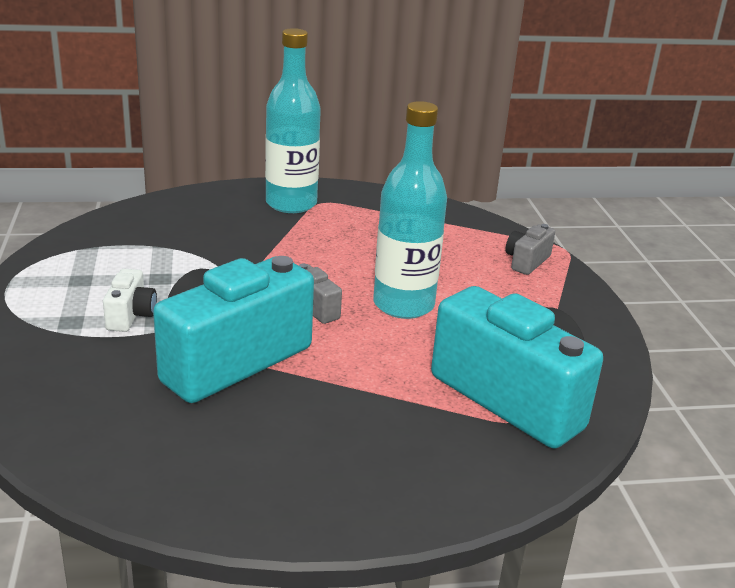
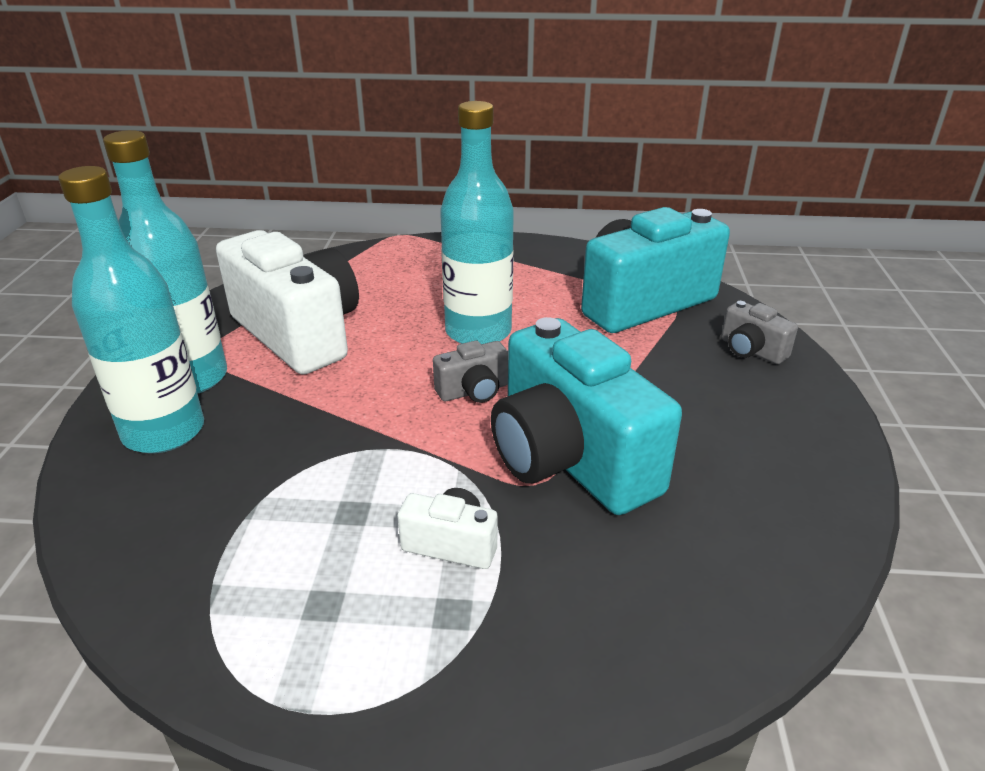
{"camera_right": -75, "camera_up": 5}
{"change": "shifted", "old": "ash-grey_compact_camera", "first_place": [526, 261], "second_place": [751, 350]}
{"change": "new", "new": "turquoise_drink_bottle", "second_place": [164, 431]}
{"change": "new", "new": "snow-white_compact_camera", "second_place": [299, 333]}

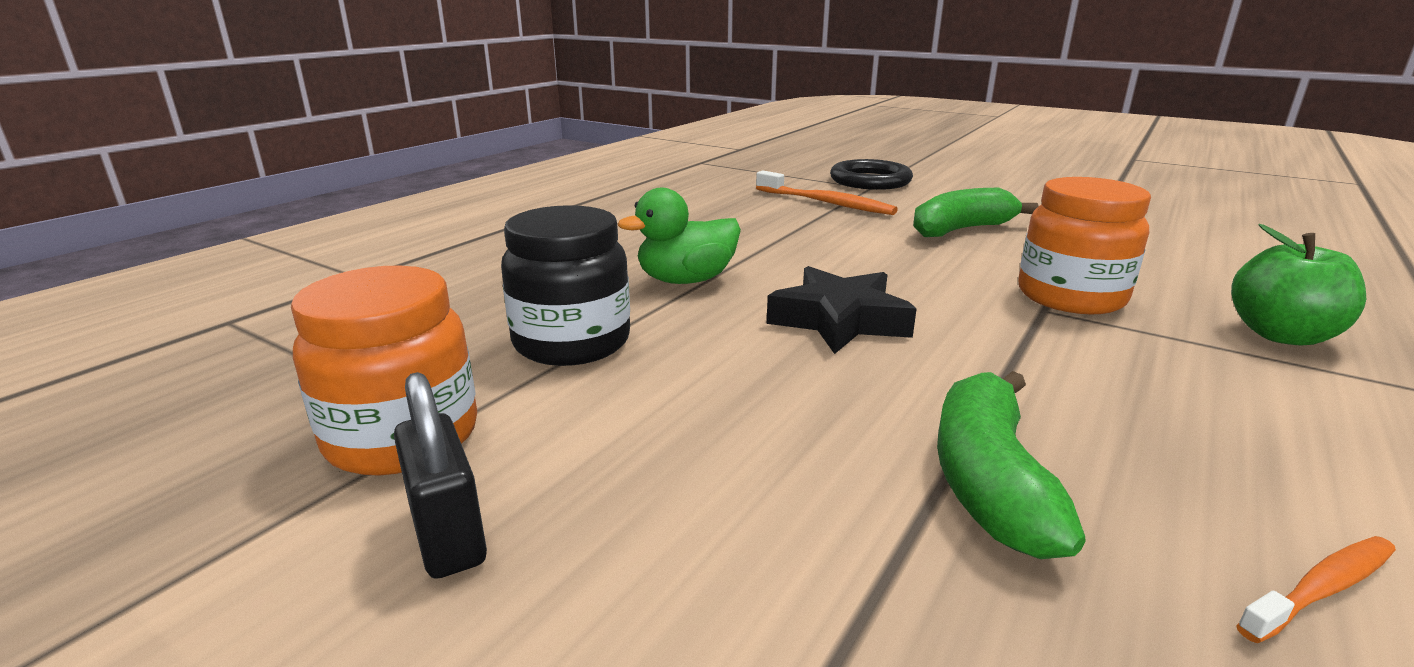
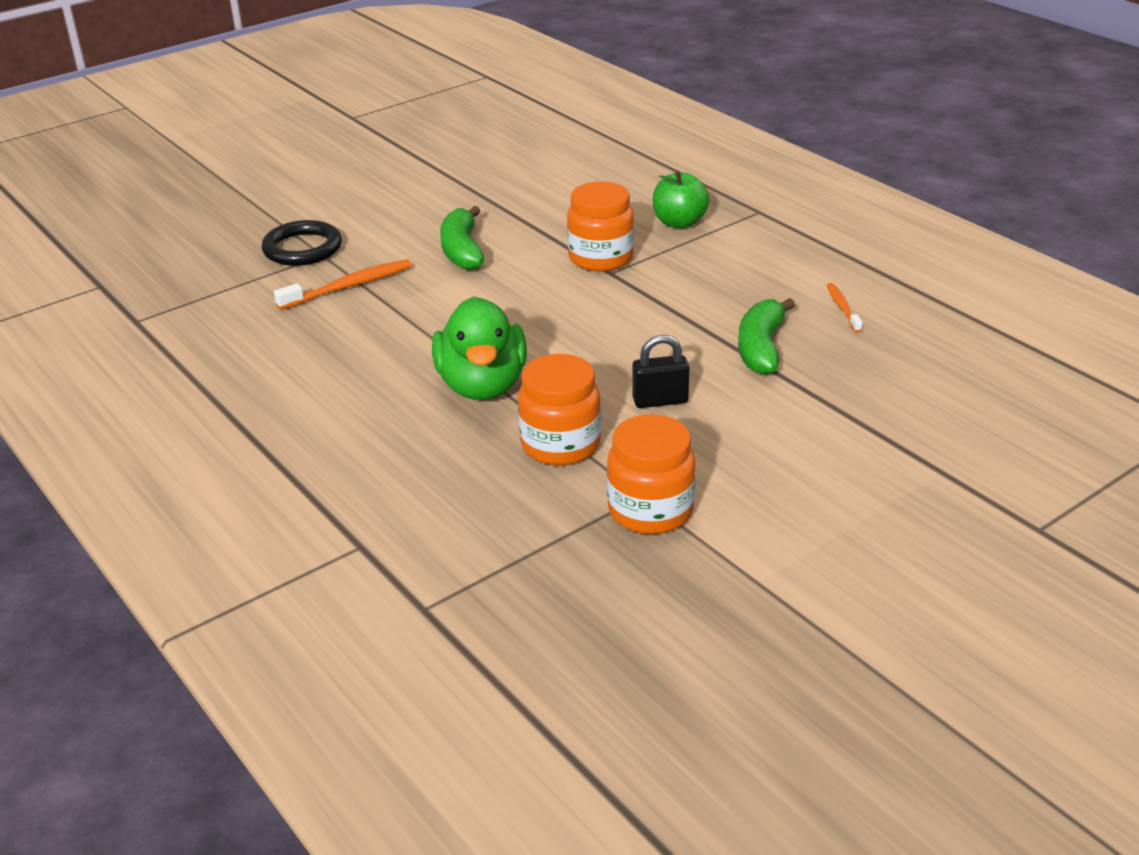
{"camera_right": -70, "camera_up": 10}
{"change": "shifted", "old": "ebony_lock", "first_place": [448, 535], "second_place": [660, 400]}
{"change": "repainted", "old": "ebony_preserve_jar", "new": "bright_orange_preserve_jar", "first_place": [572, 342], "second_place": [560, 445]}
{"change": "scaled", "old": "leaf-green_rubber_duck", "first_place": [686, 280], "second_place": [482, 385], "factor": 1.5}
{"change": "gone", "old": "ebony_star", "first_place": [839, 320]}
{"change": "rotated", "old": "leaf-green_banana_fruit", "first_place": [988, 481], "second_place": [761, 348], "degrees": 75}

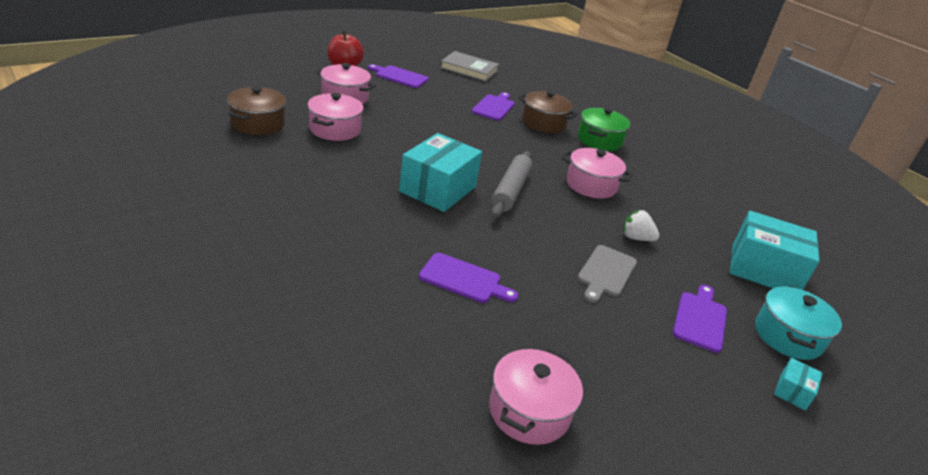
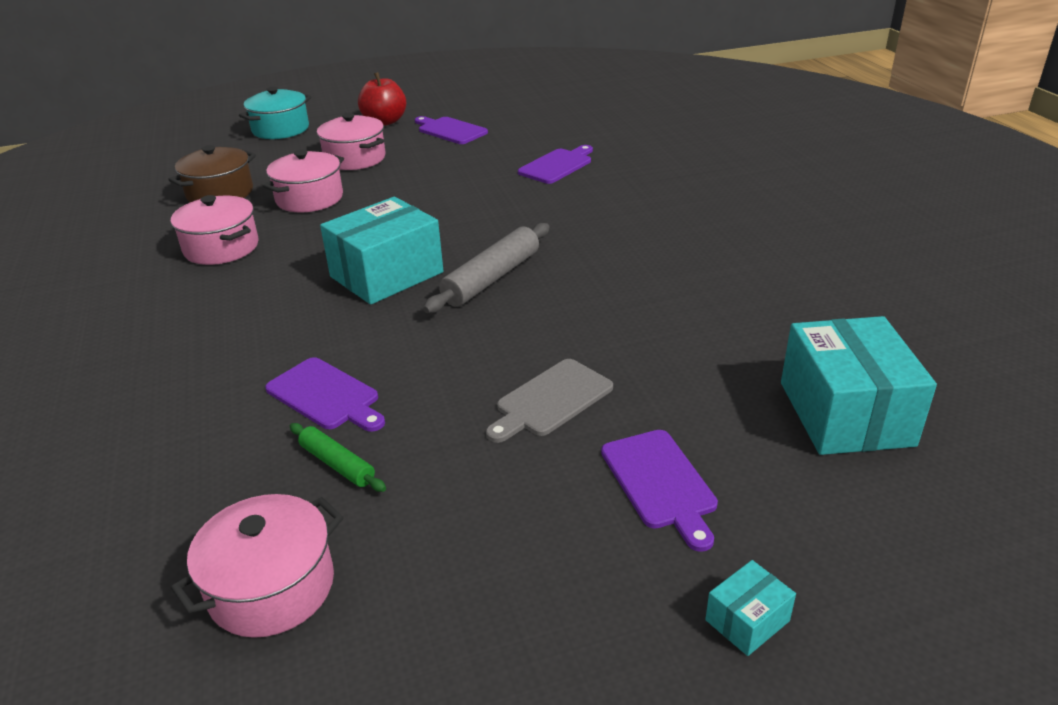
{"camera_right": 25, "camera_up": 0}
{"change": "gone", "old": "ash-grey_book", "first_place": [469, 69]}
{"change": "gone", "old": "dark_brown_stockpot", "first_place": [543, 123]}
{"change": "shifted", "old": "pink_stockpot", "first_place": [591, 185], "second_place": [221, 248]}
{"change": "gone", "old": "leaf-green_stockpot", "first_place": [599, 140]}
{"change": "gone", "old": "snow-white_strawberry", "first_place": [636, 238]}
{"change": "rotated", "old": "royal_purple_chopping_board", "first_place": [700, 319], "second_place": [660, 483], "degrees": 120}
{"change": "rotated", "old": "turquoise_box", "first_place": [763, 269], "second_place": [845, 413], "degrees": 45}
{"change": "shifted", "old": "turquoise_stockpot", "first_place": [787, 336], "second_place": [280, 129]}
{"change": "new", "new": "leaf-green_pastry_roller", "second_place": [337, 464]}

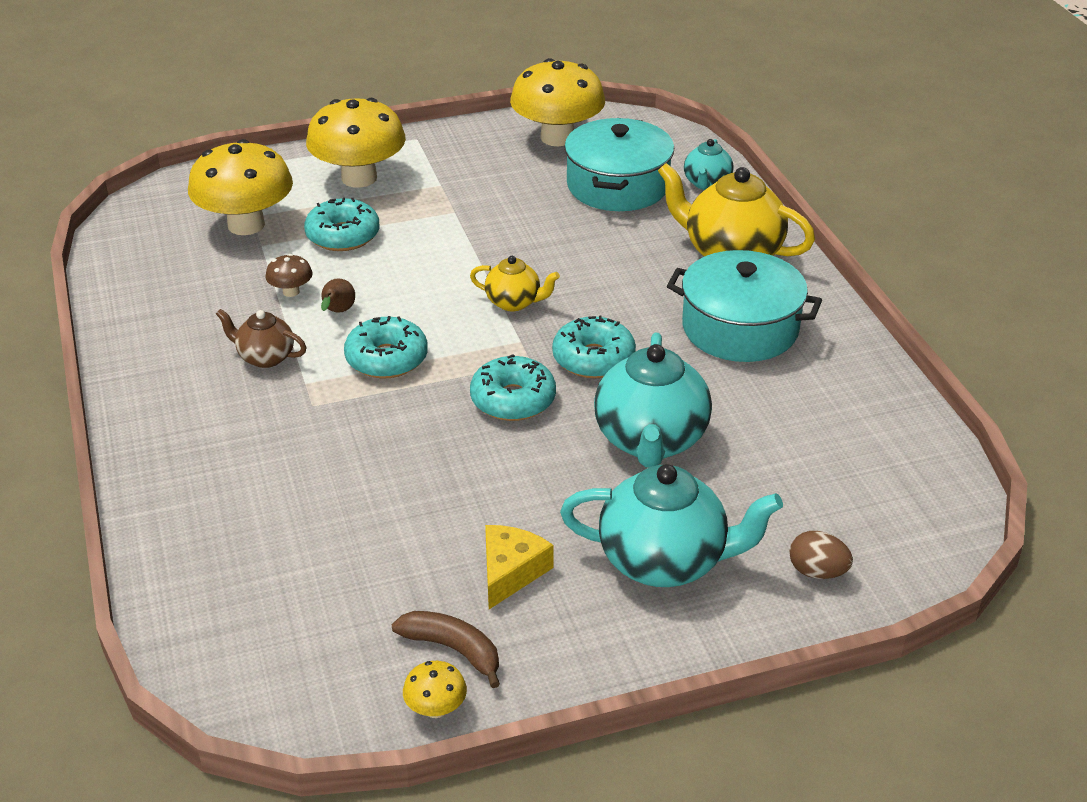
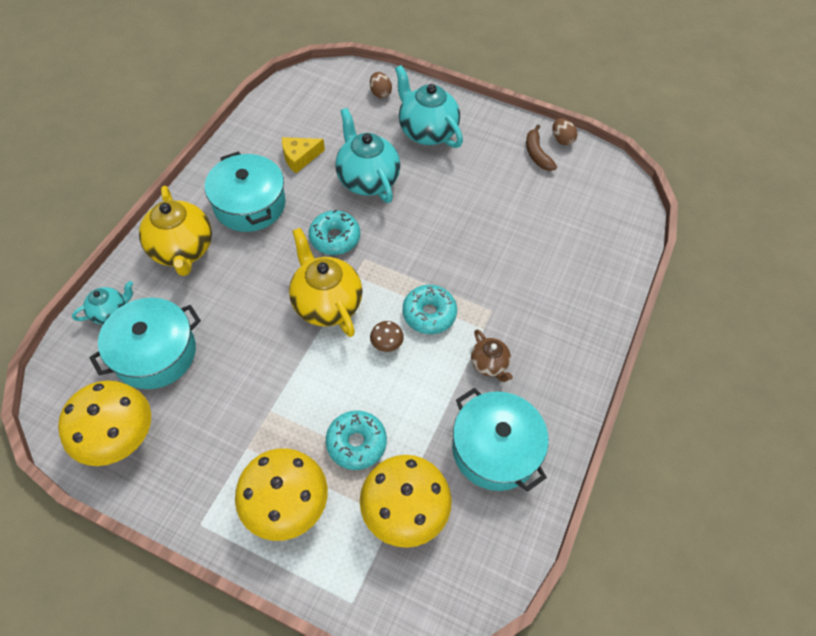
{"camera_right": -140, "camera_up": 20}
{"change": "shifted", "old": "dark_brown_toadstool", "first_place": [291, 292], "second_place": [386, 344]}
{"change": "gone", "old": "dark_brown_pear", "first_place": [337, 312]}
{"change": "swapped", "old": "yellow_toadstool", "new": "dark_brown_egg", "first_place": [436, 709], "second_place": [561, 139]}
{"change": "scaled", "old": "yellow_china_teapot", "first_place": [514, 302], "second_place": [326, 303], "factor": 1.88}
{"change": "gone", "old": "turquoise_donut", "first_place": [513, 400]}
{"change": "shifted", "old": "yellow_cheese", "first_place": [510, 572], "second_place": [300, 157]}
{"change": "rotated", "old": "turquoise_china_teapot", "first_place": [650, 441], "second_place": [367, 179], "degrees": -75}
{"change": "new", "new": "turquoise_stockpot", "second_place": [495, 449]}

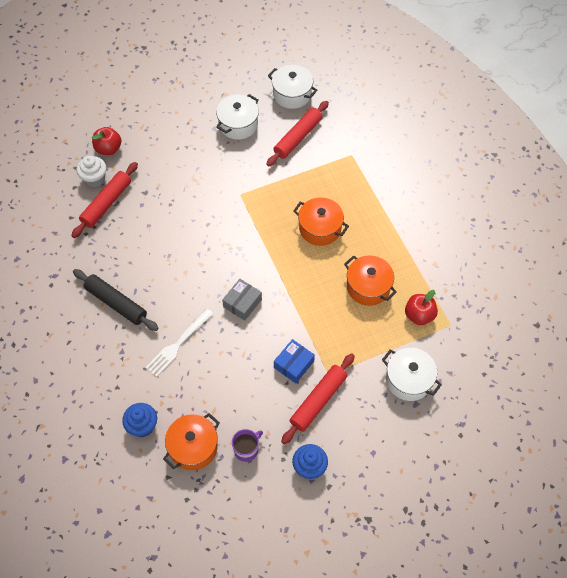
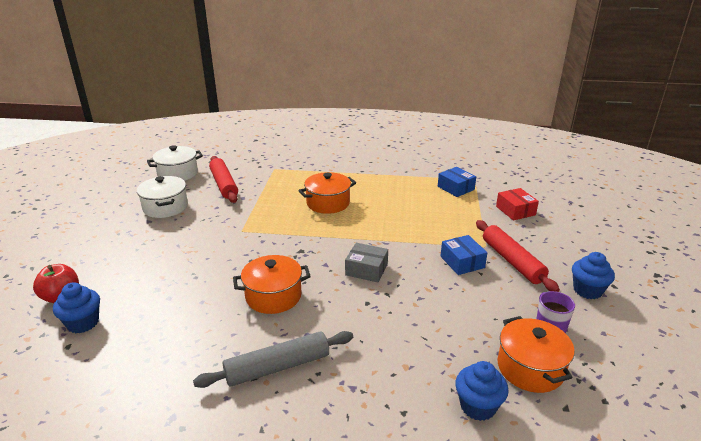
{"camera_right": -60, "camera_up": -30}
{"change": "gone", "old": "crimson_pastry_roller", "first_place": [106, 203]}
{"change": "repainted", "old": "ebony_pastry_roller", "new": "ash-grey_pastry_roller", "first_place": [116, 303], "second_place": [277, 367]}
{"change": "repainted", "old": "snow-white_muffin", "new": "cobalt_muffin", "first_place": [94, 179], "second_place": [83, 323]}
{"change": "gone", "old": "snow-white_table_fork", "first_place": [178, 344]}
{"change": "rotated", "old": "ash-grey_box", "first_place": [242, 303], "second_place": [366, 270], "degrees": -45}
{"change": "shifted", "old": "bright_orange_stockpot", "first_place": [368, 287], "second_place": [273, 296]}
{"change": "swapped", "old": "snow-white_stockpot", "new": "crimson_box", "first_place": [408, 380], "second_place": [515, 211]}
{"change": "swapped", "old": "crimson_apple", "new": "cobalt_box", "first_place": [419, 315], "second_place": [456, 188]}

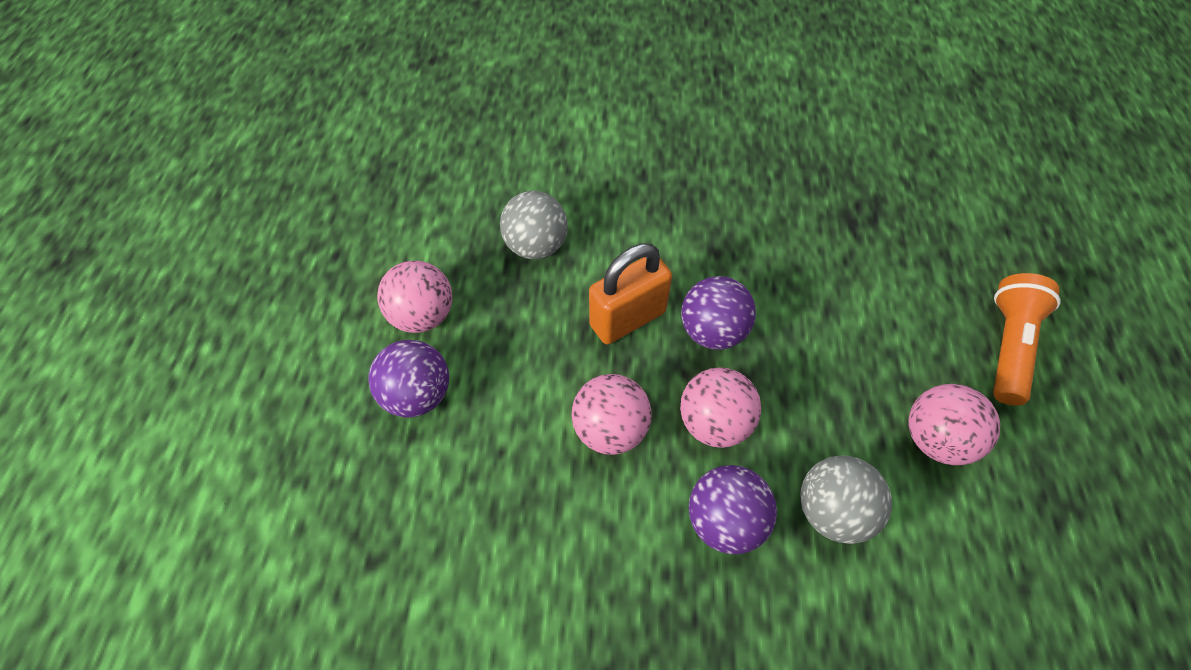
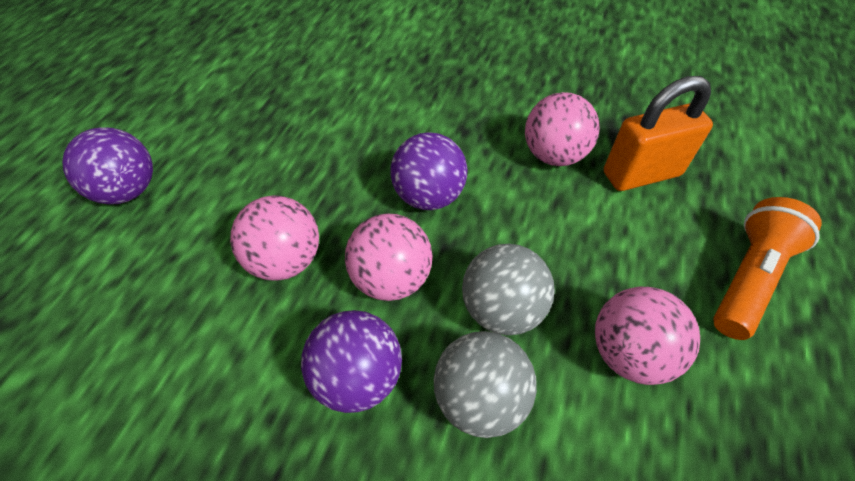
{"camera_right": 15, "camera_up": -5}
{"change": "shifted", "old": "pink_play_ball", "first_place": [423, 315], "second_place": [554, 155]}
{"change": "shifted", "old": "ash-grey_play_ball", "first_place": [536, 246], "second_place": [502, 309]}
{"change": "shifted", "old": "bright_orange_lock", "first_place": [627, 319], "second_place": [641, 174]}

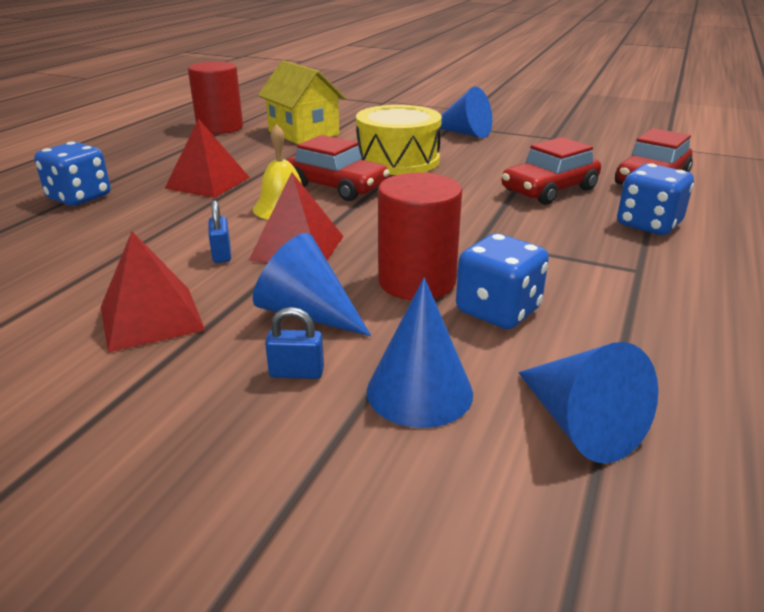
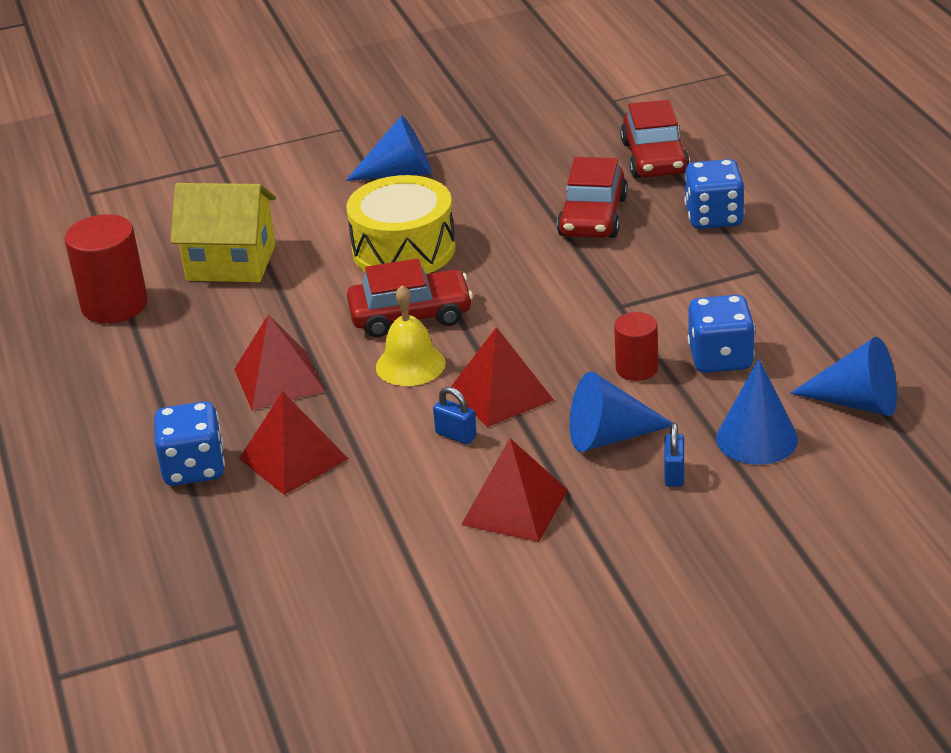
{"camera_right": -40, "camera_up": 5}
{"change": "rotated", "old": "cobalt_lock", "first_place": [296, 372], "second_place": [674, 474], "degrees": -45}
{"change": "scaled", "old": "crimson_cylinder_shape", "first_place": [417, 282], "second_place": [636, 368], "factor": 0.59}
{"change": "new", "new": "crimson_solid_pyramid", "second_place": [293, 458]}

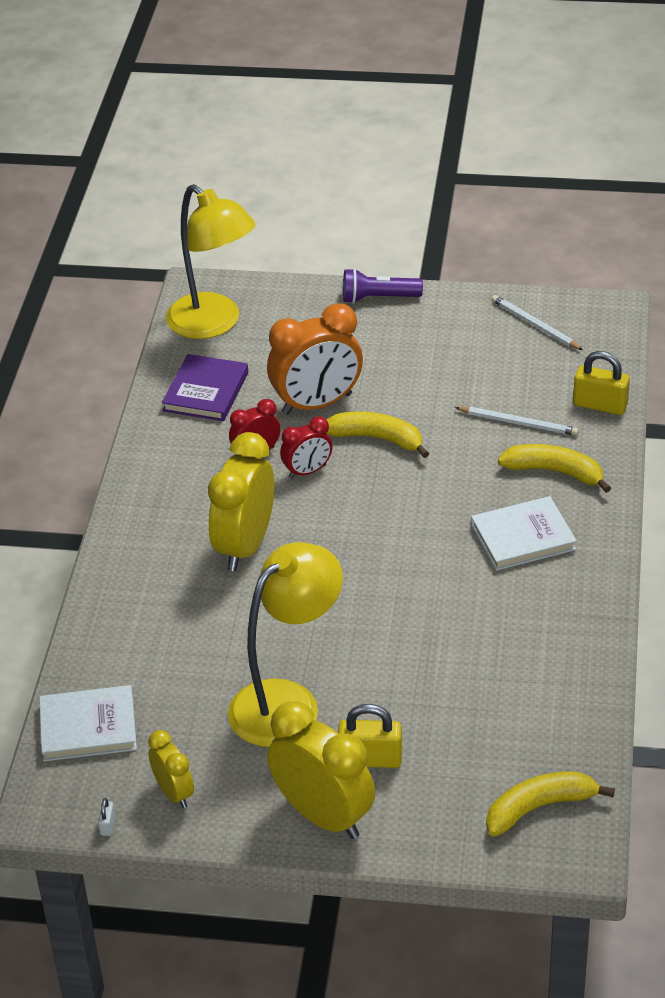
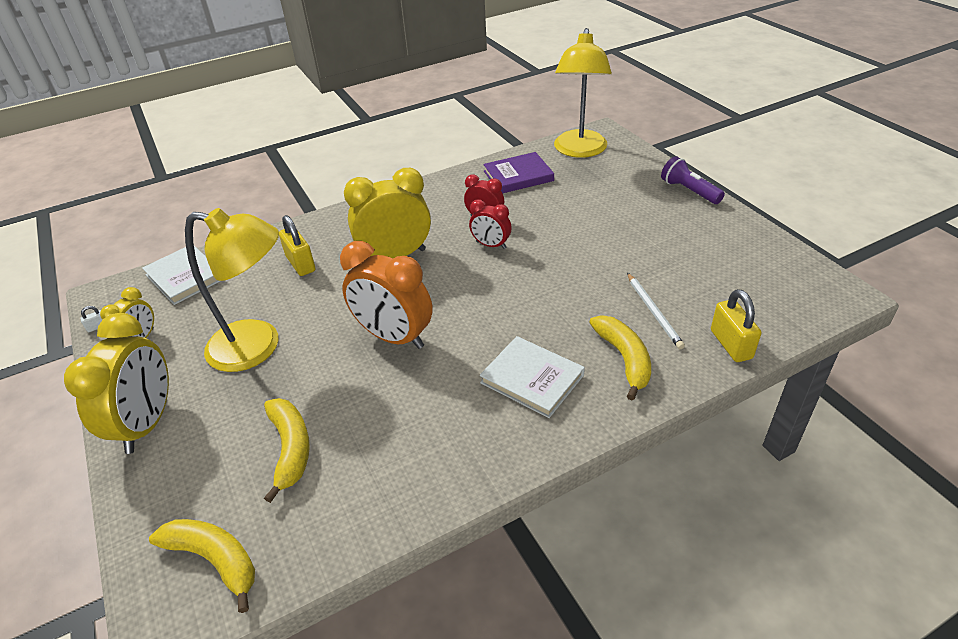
{"camera_right": 55, "camera_up": 0}
{"change": "shifted", "old": "bright_orange_clock", "first_place": [317, 404], "second_place": [394, 337]}
{"change": "shifted", "old": "yellow_banana_fruit", "first_place": [377, 439], "second_place": [290, 449]}
{"change": "shifted", "old": "yellow_lock", "first_place": [370, 759], "second_place": [300, 264]}
{"change": "gone", "old": "snow-white_lead_pencil", "first_place": [535, 325]}

